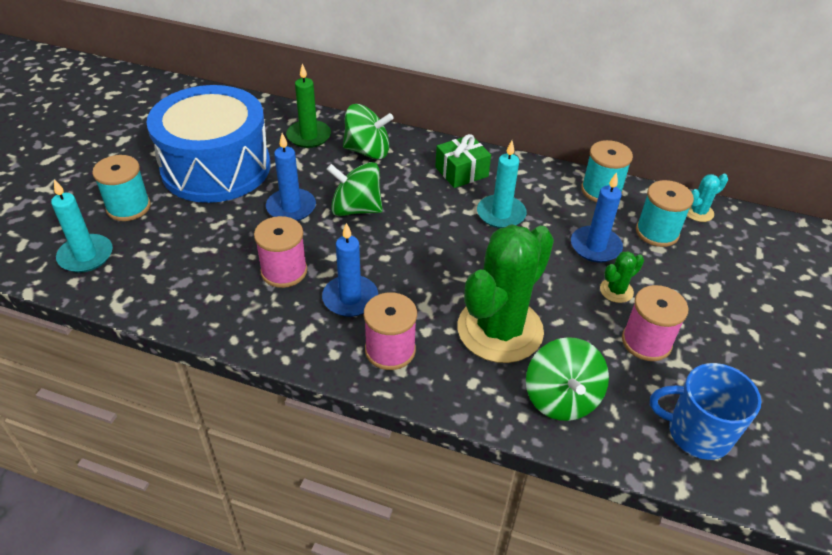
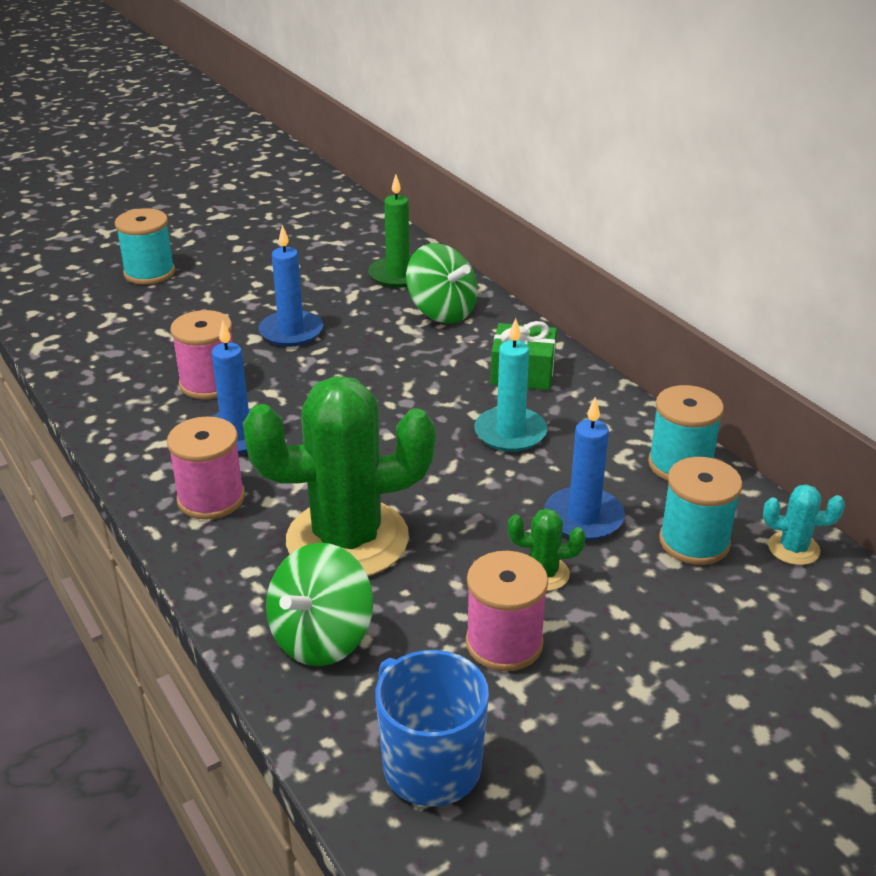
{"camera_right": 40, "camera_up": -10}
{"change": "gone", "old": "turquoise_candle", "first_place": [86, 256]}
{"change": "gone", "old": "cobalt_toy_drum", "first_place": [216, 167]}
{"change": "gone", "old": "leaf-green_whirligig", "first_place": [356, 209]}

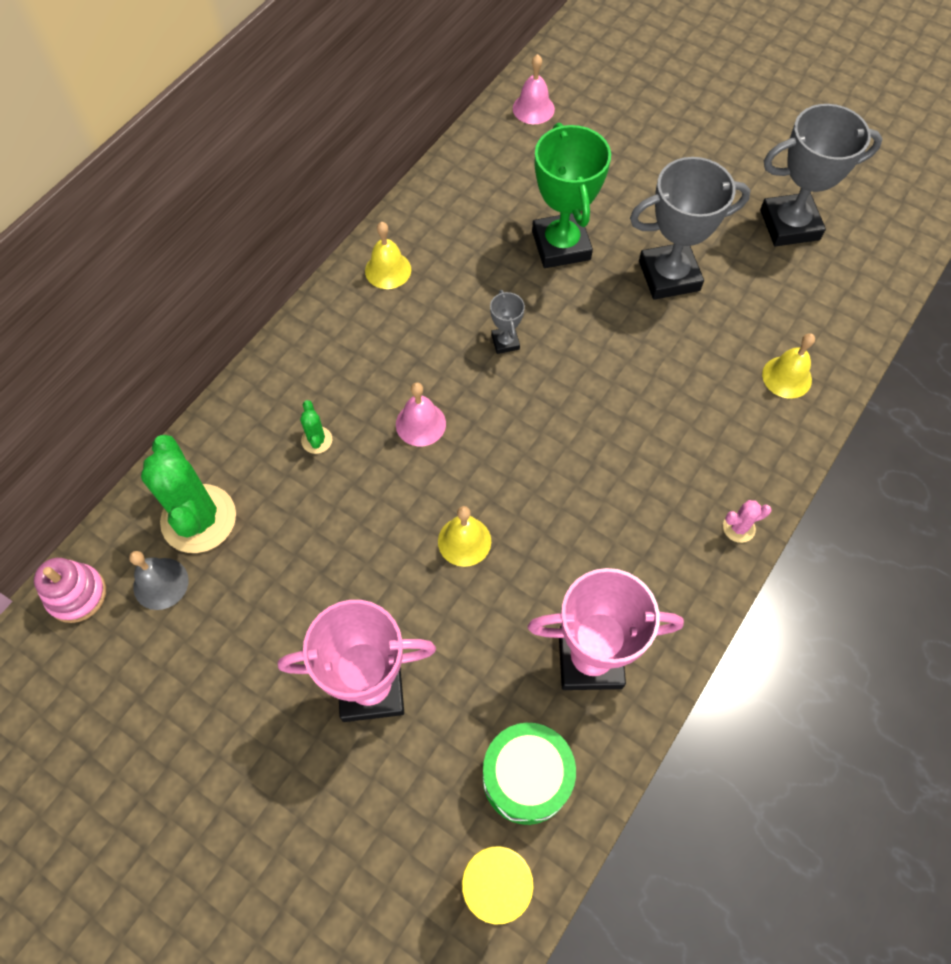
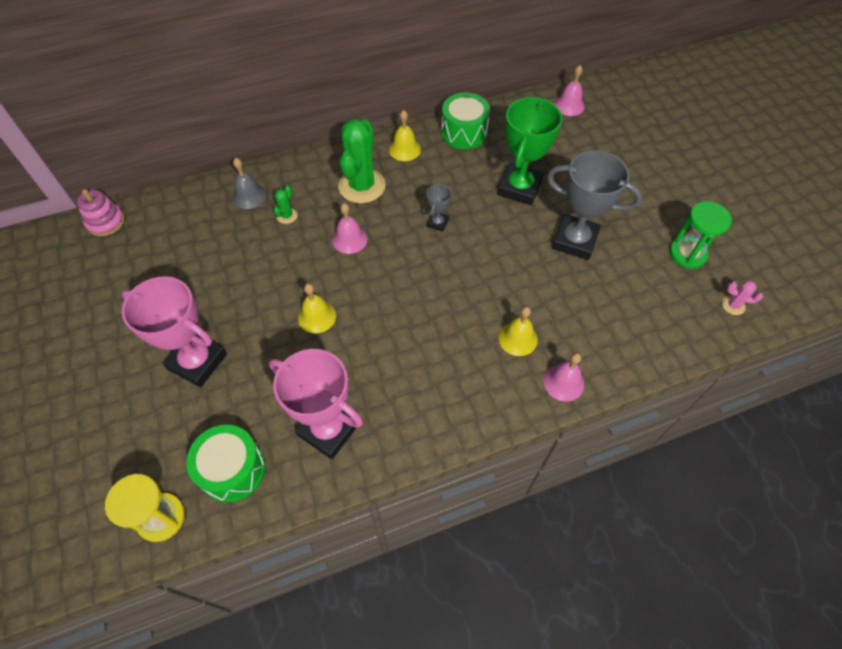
{"camera_right": 35, "camera_up": -5}
{"change": "shifted", "old": "ash-grey_school_bell", "first_place": [161, 583], "second_place": [249, 196]}
{"change": "shifted", "old": "leaf-green_prickly_plant", "first_place": [199, 519], "second_place": [362, 186]}
{"change": "shifted", "old": "pink_prickly_plant", "first_place": [738, 528], "second_place": [733, 305]}
{"change": "swapped", "old": "ash-grey_award_cup", "new": "leaf-green_sandglass", "first_place": [789, 225], "second_place": [687, 254]}
{"change": "shifted", "old": "yellow_school_bell", "first_place": [787, 377], "second_place": [518, 338]}
{"change": "new", "new": "leaf-green_toy_drum", "second_place": [464, 132]}
{"change": "new", "new": "pink_school_bell", "second_place": [563, 382]}

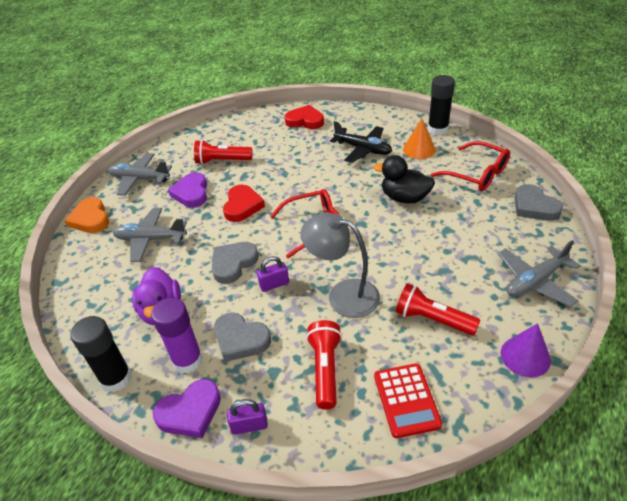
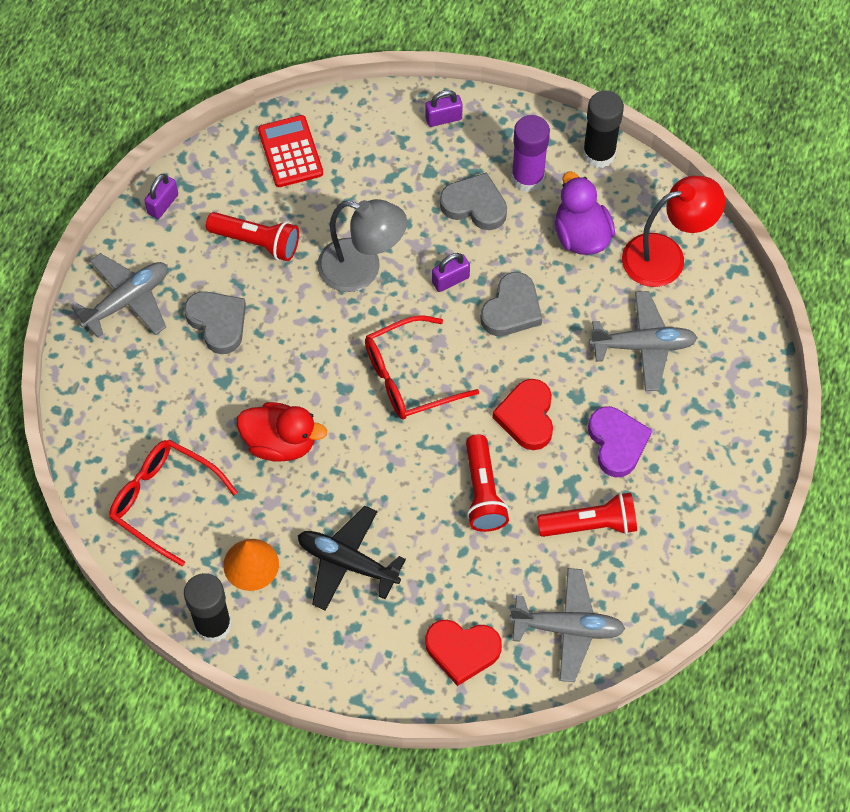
{"camera_right": 170, "camera_up": 20}
{"change": "gone", "old": "bright_orange_heart_shape", "first_place": [90, 219]}
{"change": "shifted", "old": "ash-grey_toy_plane", "first_place": [140, 179], "second_place": [567, 628]}
{"change": "gone", "old": "royal_purple_heart_shape", "first_place": [190, 412]}
{"change": "shifted", "old": "crimson_pocket_torch", "first_place": [325, 369], "second_place": [483, 492]}
{"change": "repainted", "old": "ebony_rubber_duck", "new": "crimson_rubber_duck", "first_place": [404, 198], "second_place": [280, 443]}
{"change": "swapped", "old": "royal_purple_cone", "new": "royal_purple_lock", "first_place": [525, 356], "second_place": [163, 204]}
{"change": "shifted", "old": "ash-grey_heart_shape", "first_place": [534, 206], "second_place": [218, 322]}
{"change": "new", "new": "crimson_lamp", "second_place": [666, 256]}

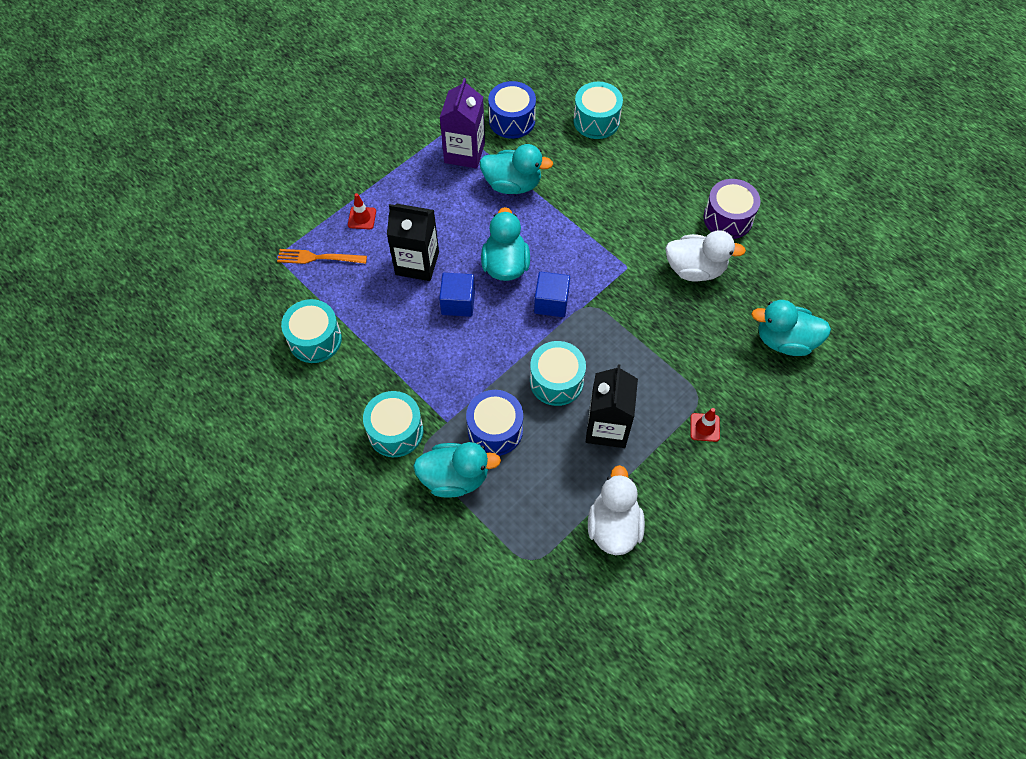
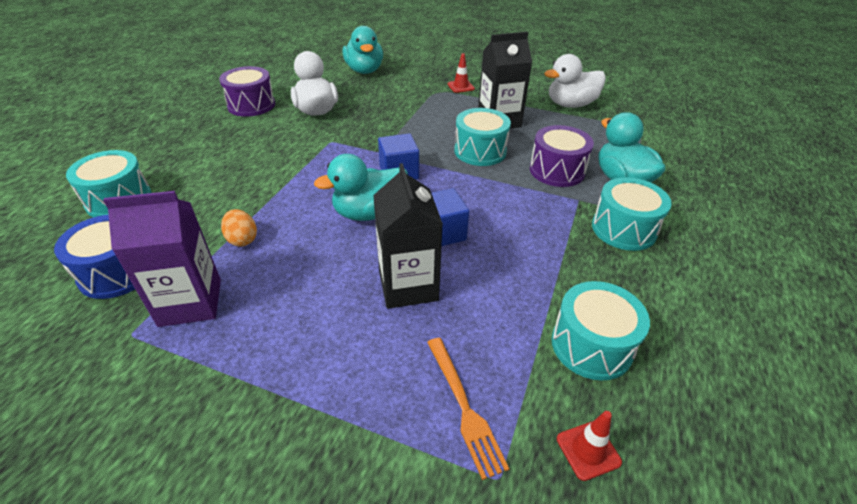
{"camera_right": -115, "camera_up": -20}
{"change": "shifted", "old": "crimson_road_cone", "first_place": [362, 218], "second_place": [588, 450]}
{"change": "repainted", "old": "cobalt_toy_drum", "new": "royal_purple_toy_drum", "first_place": [495, 430], "second_place": [557, 170]}
{"change": "swapped", "old": "turquoise_rubber_duck", "new": "bright_orange_egg", "first_place": [512, 184], "second_place": [242, 239]}

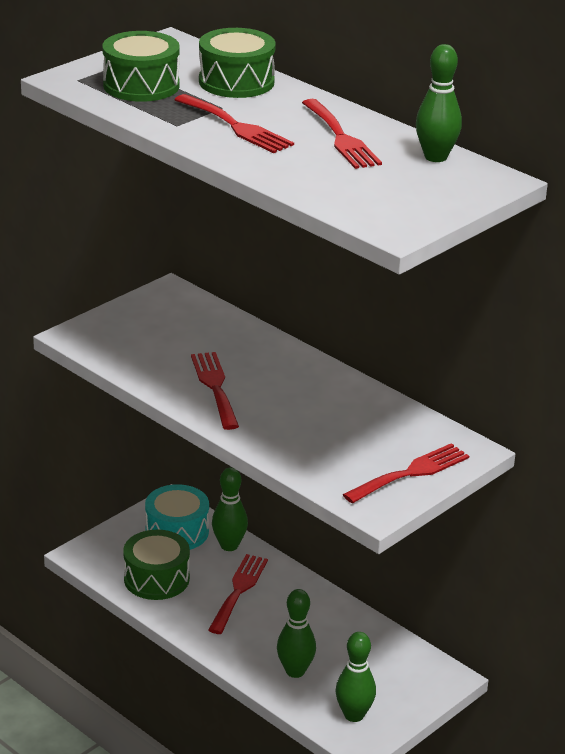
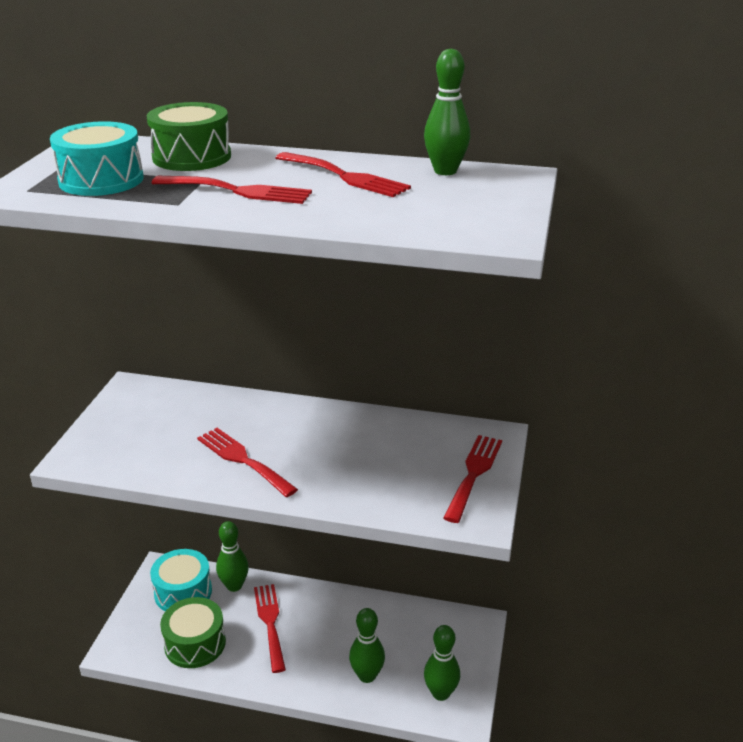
{"camera_right": -30, "camera_up": 0}
{"change": "repainted", "old": "leaf-green_toy_drum", "new": "turquoise_toy_drum", "first_place": [141, 85], "second_place": [101, 180]}

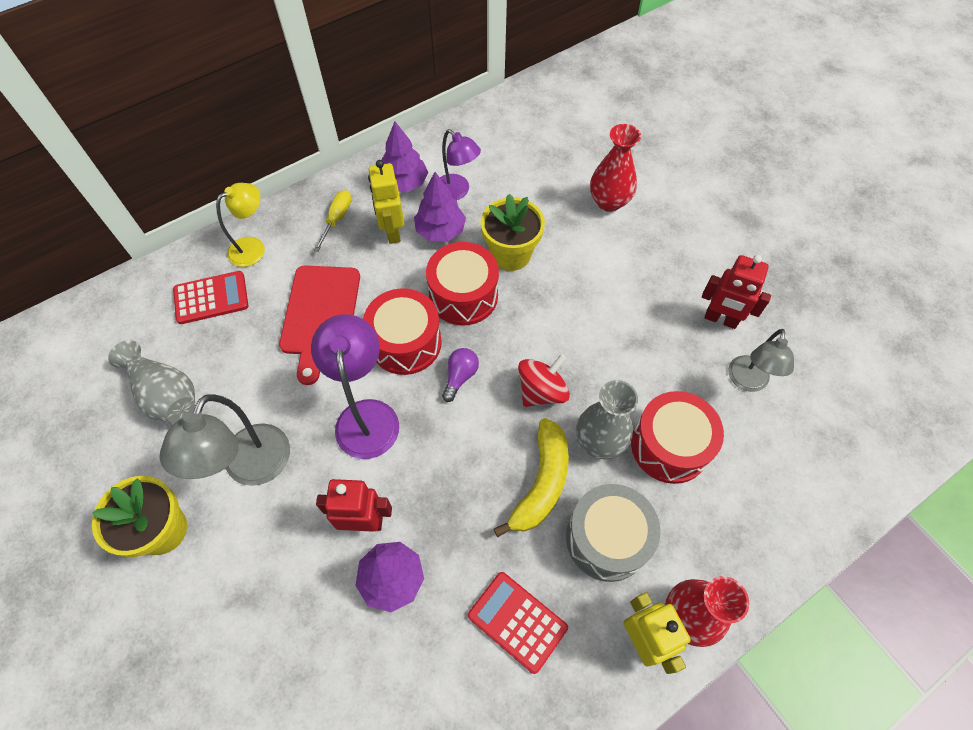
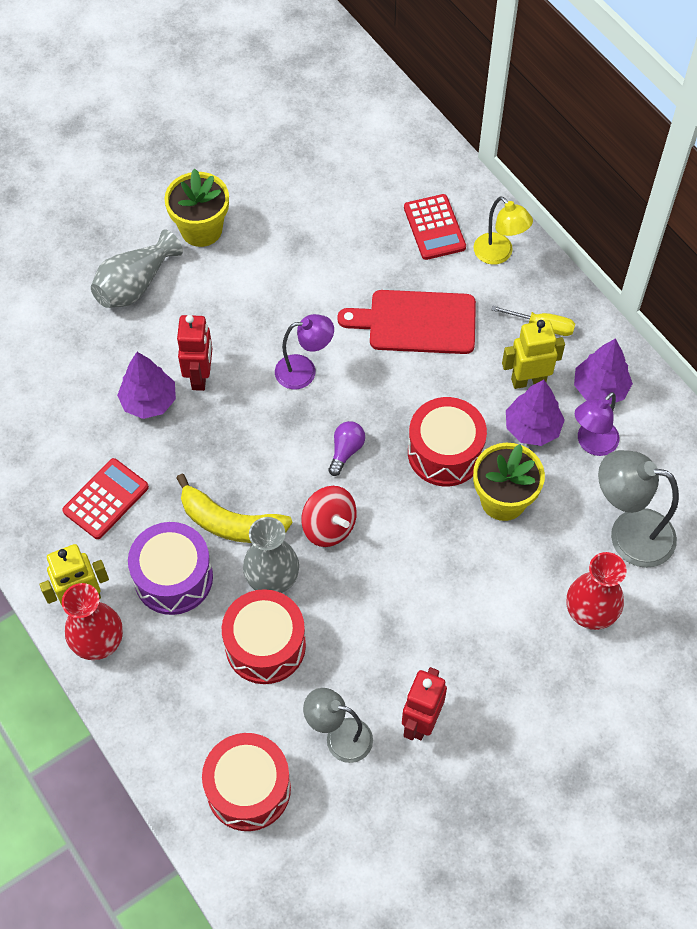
{"camera_right": 90, "camera_up": 0}
{"change": "shifted", "old": "ash-grey_vase", "first_place": [165, 394], "second_place": [135, 284]}
{"change": "shifted", "old": "ash-grey_lamp", "first_place": [251, 468], "second_place": [628, 534]}
{"change": "scaled", "old": "royal_purple_lamp", "first_place": [366, 415], "second_place": [304, 371], "factor": 0.66}
{"change": "shifted", "old": "crimson_toy_drum", "first_place": [405, 342], "second_place": [248, 789]}
{"change": "rotated", "old": "royal_purple_lightbulb", "first_place": [460, 377], "second_place": [346, 451], "degrees": -90}
{"change": "repainted", "old": "ash-grey_toy_drum", "new": "royal_purple_toy_drum", "first_place": [607, 539], "second_place": [173, 578]}

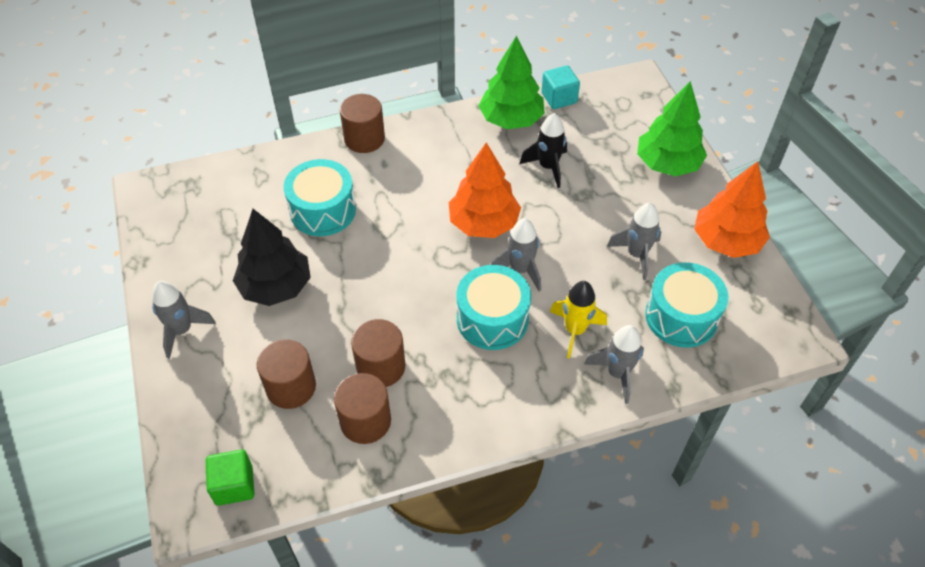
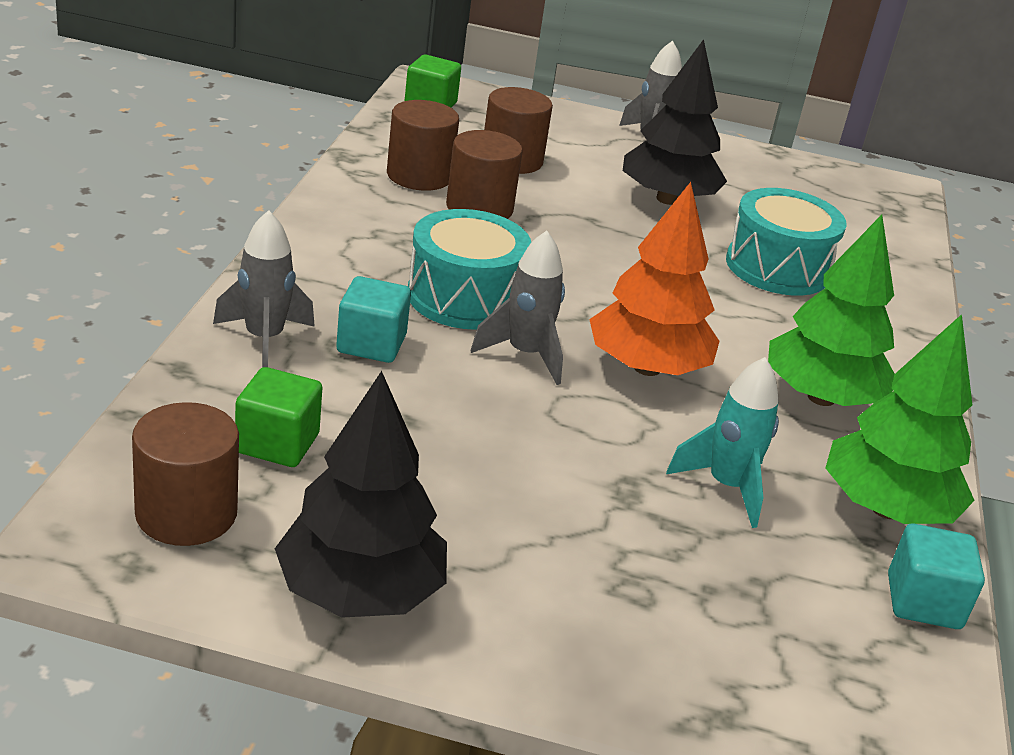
{"camera_right": 115, "camera_up": -20}
{"change": "shifted", "old": "dark_brown_cylinder_shape", "first_place": [364, 139], "second_place": [186, 513]}
{"change": "repainted", "old": "ebony_rocket", "new": "turquoise_rocket", "first_place": [548, 167], "second_place": [726, 486]}
{"change": "swapped", "old": "yellow_rocket", "new": "turquoise_cube", "first_place": [575, 330], "second_place": [371, 344]}
{"change": "gone", "old": "ash-grey_rocket", "first_place": [636, 255]}
{"change": "shifted", "old": "leaf-green_toy_tree", "first_place": [667, 164], "second_place": [821, 397]}
{"change": "swapped", "old": "turquoise_toy_drum", "new": "leaf-green_cube", "first_place": [681, 316], "second_place": [277, 443]}
{"change": "repainted", "old": "bright_orange_toy_tree", "new": "ebony_toy_tree", "first_place": [726, 241], "second_place": [360, 592]}

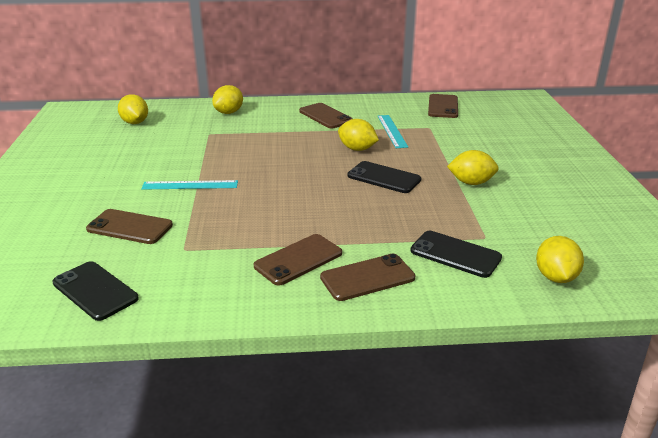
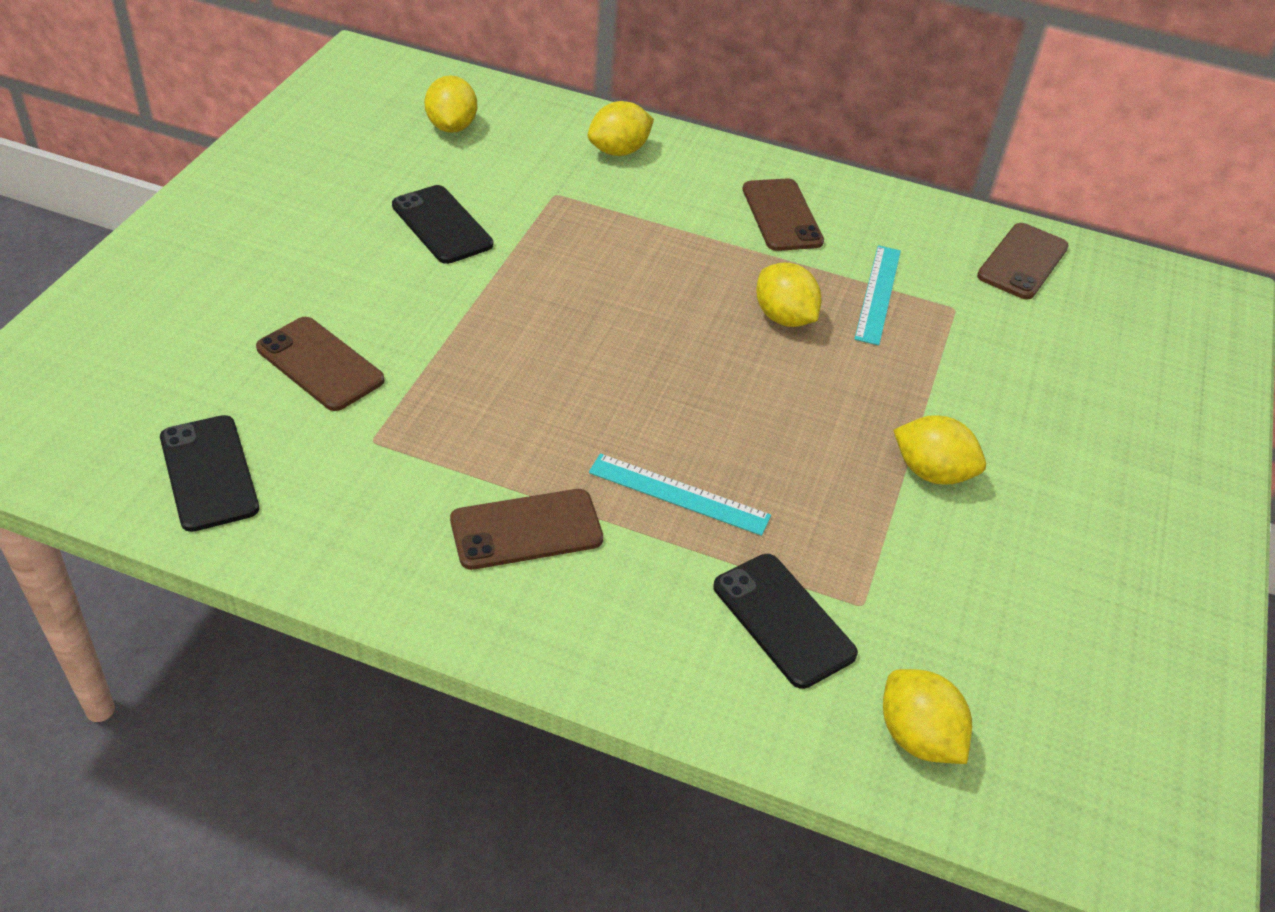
{"camera_right": 20, "camera_up": 15}
{"change": "shifted", "old": "turquoise_straightedge", "first_place": [190, 185], "second_place": [679, 494]}
{"change": "gone", "old": "dark_brown_phone", "first_place": [367, 278]}
{"change": "shifted", "old": "ebony_phone", "first_place": [384, 178], "second_place": [442, 225]}
{"change": "rotated", "old": "yellow_lemon", "first_place": [555, 277], "second_place": [917, 737], "degrees": -60}

